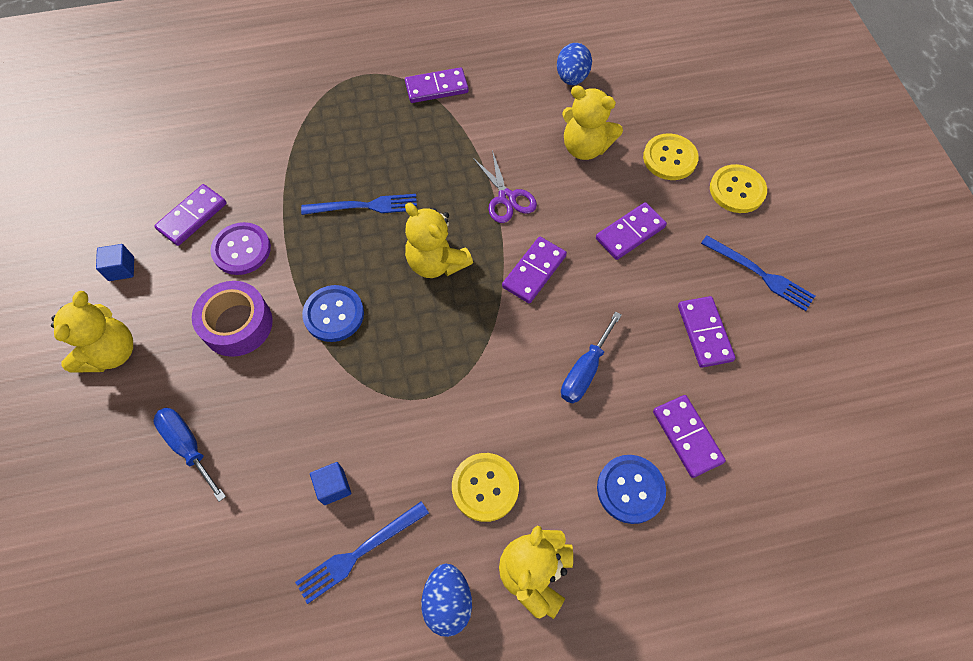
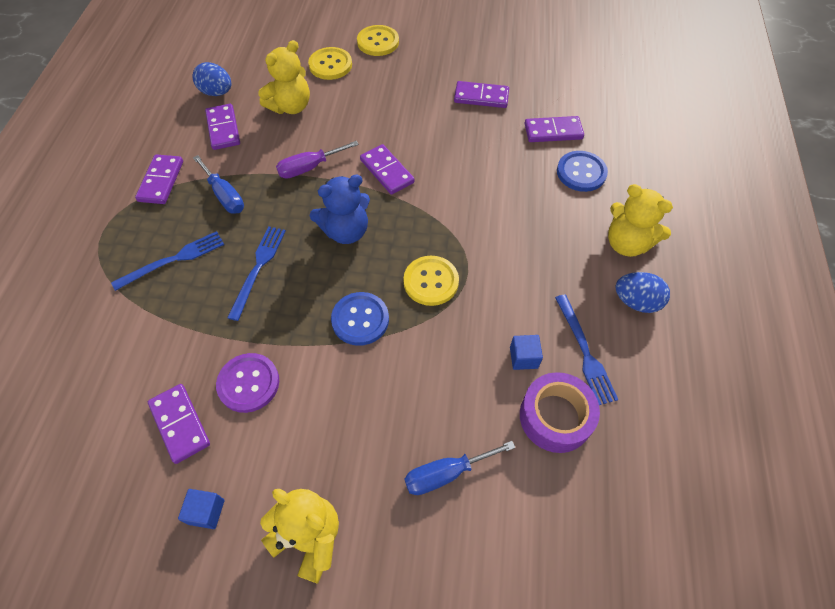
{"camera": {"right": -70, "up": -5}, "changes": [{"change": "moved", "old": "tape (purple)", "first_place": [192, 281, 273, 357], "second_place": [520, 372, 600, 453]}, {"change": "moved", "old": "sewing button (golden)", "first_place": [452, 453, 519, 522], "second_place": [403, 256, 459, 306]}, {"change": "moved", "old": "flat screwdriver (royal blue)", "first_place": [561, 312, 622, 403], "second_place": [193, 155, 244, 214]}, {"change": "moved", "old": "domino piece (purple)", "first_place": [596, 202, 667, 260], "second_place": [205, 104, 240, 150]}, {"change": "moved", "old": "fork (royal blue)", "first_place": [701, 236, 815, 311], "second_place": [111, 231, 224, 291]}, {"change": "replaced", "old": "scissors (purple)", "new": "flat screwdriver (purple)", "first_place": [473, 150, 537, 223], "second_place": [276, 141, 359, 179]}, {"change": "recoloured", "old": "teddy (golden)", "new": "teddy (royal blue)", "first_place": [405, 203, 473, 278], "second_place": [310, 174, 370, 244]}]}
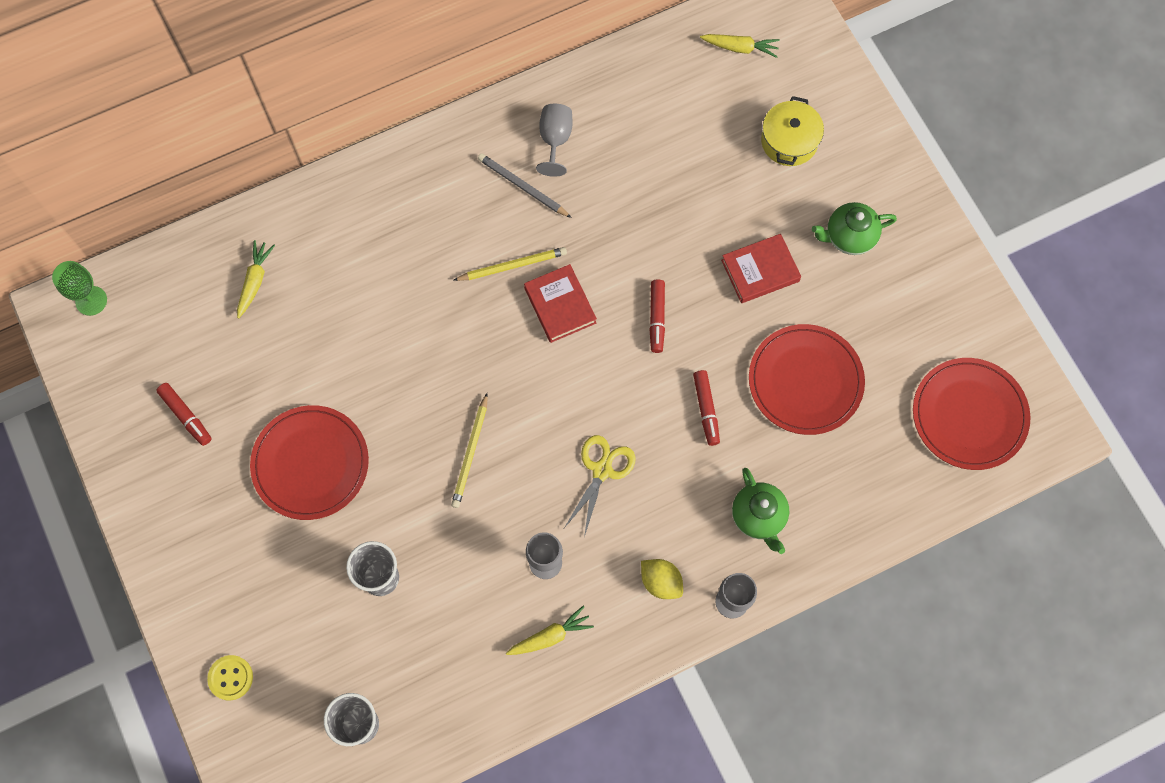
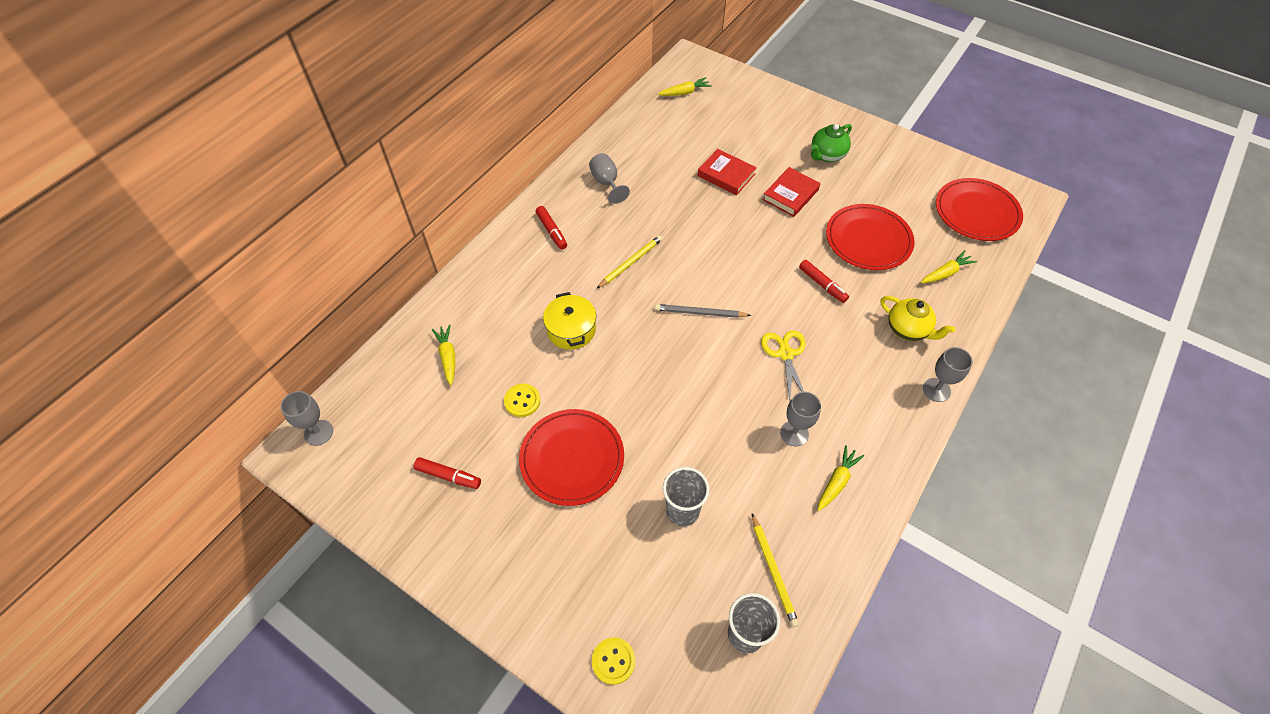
{"camera": {"right": -30, "up": -15}, "changes": [{"change": "removed", "old": "lemon (golden)", "first_place": [641, 559, 683, 599]}, {"change": "added", "new": "sewing button (golden)", "second_place": [504, 384, 540, 417]}, {"change": "added", "new": "carrot (golden)", "second_place": [921, 250, 977, 283]}, {"change": "moved", "old": "wooden pencil (golden)", "first_place": [451, 393, 488, 508], "second_place": [752, 513, 799, 627]}, {"change": "moved", "old": "wooden pencil (ash-grey)", "first_place": [478, 153, 572, 218], "second_place": [655, 304, 751, 318]}, {"change": "moved", "old": "hardcover (red)", "first_place": [524, 264, 597, 343], "second_place": [698, 149, 757, 195]}, {"change": "moved", "old": "marker (red)", "first_place": [649, 279, 665, 353], "second_place": [536, 206, 567, 250]}, {"change": "moved", "old": "stockpot (golden)", "first_place": [761, 96, 824, 166], "second_place": [543, 292, 596, 350]}, {"change": "recoloured", "old": "goblet (leaf-green)", "new": "goblet (ash-grey)", "first_place": [52, 261, 107, 316], "second_place": [280, 391, 333, 446]}, {"change": "recoloured", "old": "china teapot (leaf-green)", "new": "china teapot (golden)", "first_place": [732, 468, 789, 554], "second_place": [881, 296, 955, 341]}]}
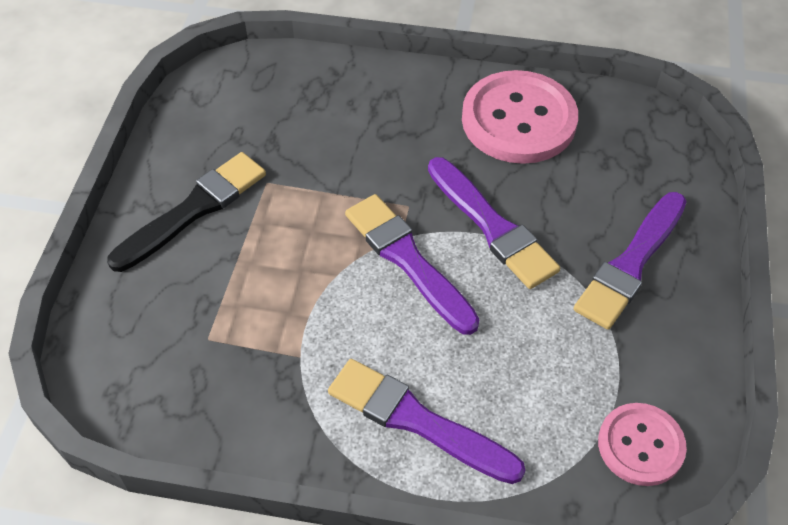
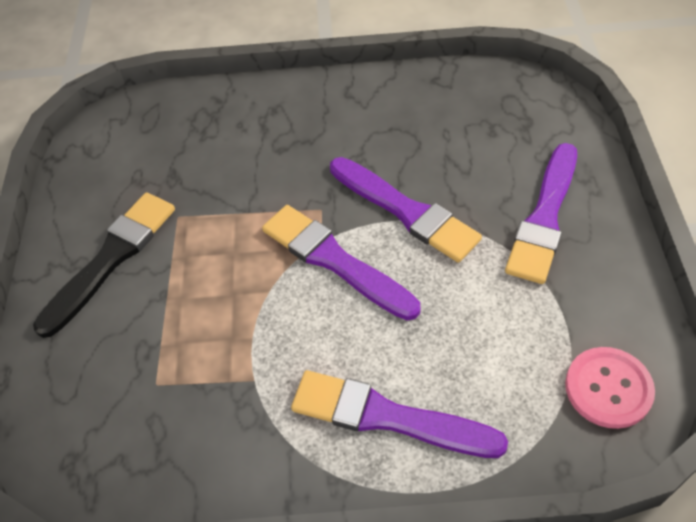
{"camera": {"right": -10, "up": 0}, "changes": [{"change": "removed", "old": "sewing button (rose-pink)", "first_place": [462, 70, 578, 164]}]}
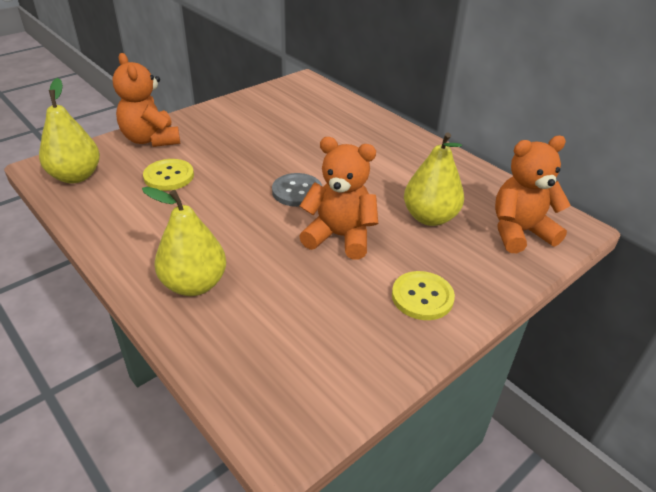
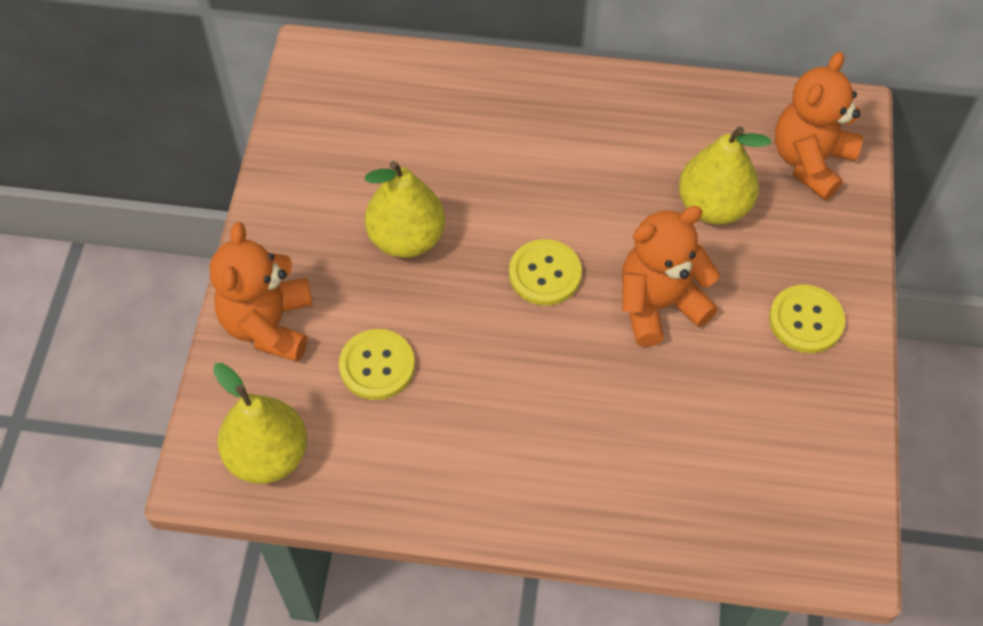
{"camera": {"right": -40, "up": 20}, "changes": [{"change": "moved", "old": "pear (golden)", "first_place": [142, 187, 226, 296], "second_place": [365, 161, 445, 258]}, {"change": "recoloured", "old": "sewing button (ash-grey)", "new": "sewing button (golden)", "first_place": [272, 173, 322, 207], "second_place": [509, 239, 582, 306]}, {"change": "turned", "old": "teddy (bright orange)", "first_place": [112, 53, 180, 147], "second_place": [210, 222, 313, 362], "degrees": 75}]}
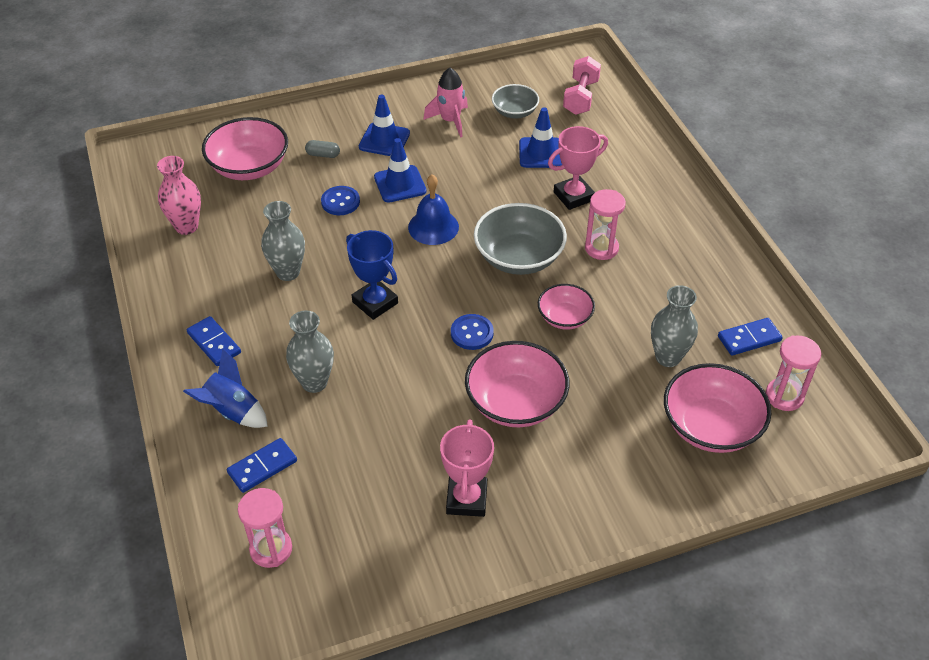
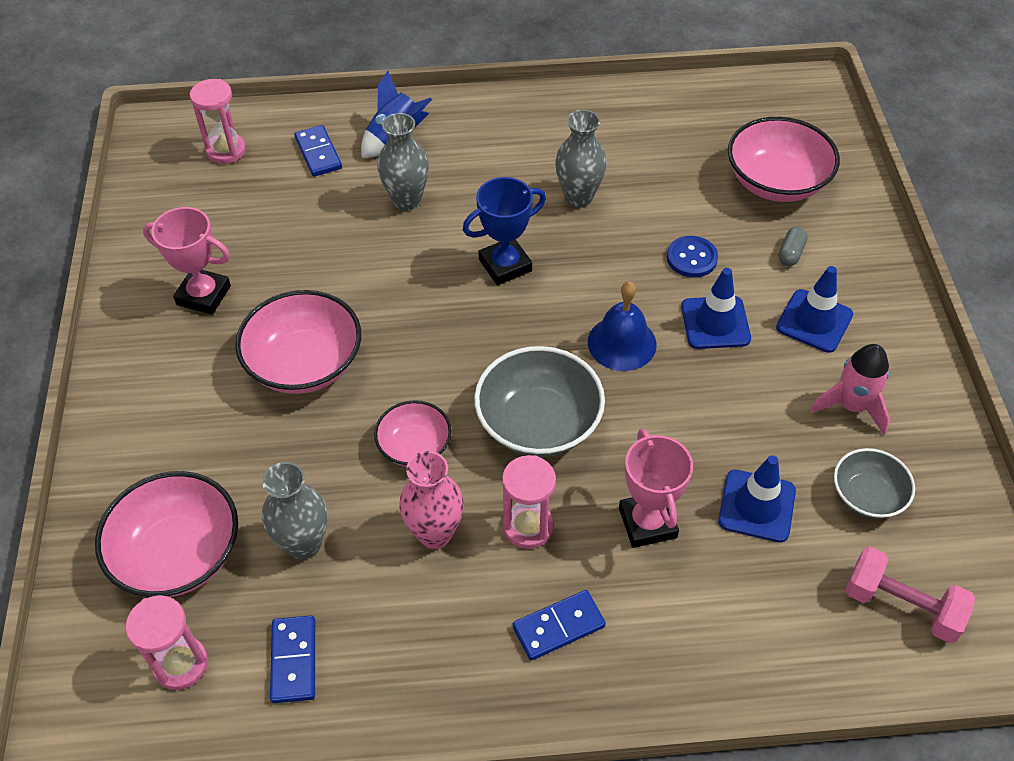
{"camera": {"right": 105, "up": 5}, "changes": [{"change": "removed", "old": "sewing button (royal blue)", "first_place": [451, 314, 494, 350]}, {"change": "moved", "old": "tall vase (rose-pink)", "first_place": [157, 156, 201, 235], "second_place": [399, 451, 464, 549]}, {"change": "moved", "old": "domino piece (royal blue)", "first_place": [187, 316, 241, 366], "second_place": [513, 590, 606, 661]}]}
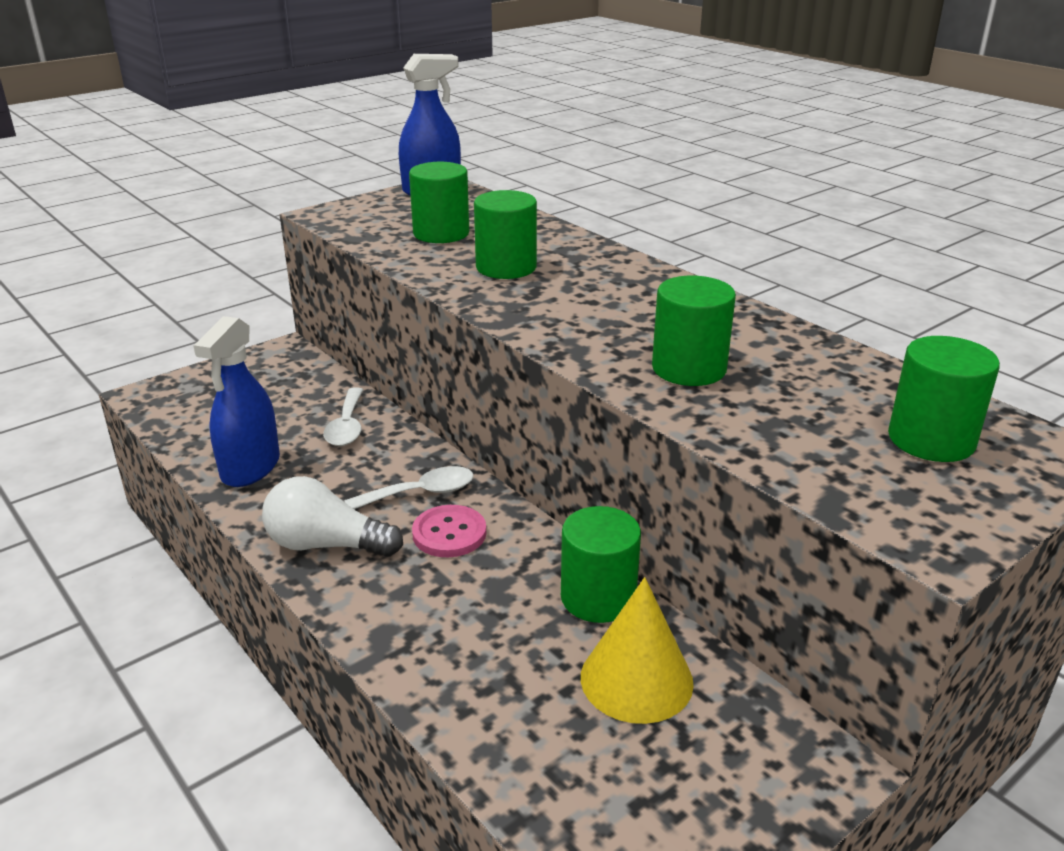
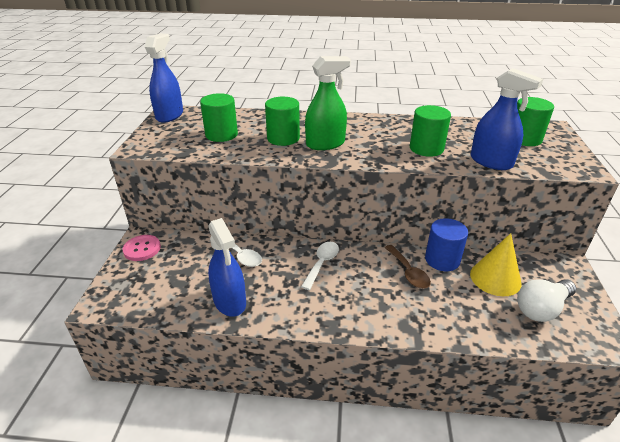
{"camera": {"right": -45, "up": 5}, "changes": [{"change": "added", "new": "spray cleaner (leaf-green)", "second_place": [305, 56, 351, 150]}, {"change": "added", "new": "tablespoon (russet)", "second_place": [385, 245, 431, 289]}, {"change": "added", "new": "spray cleaner (royal blue)", "second_place": [471, 68, 543, 170]}, {"change": "moved", "old": "light bulb (white)", "first_place": [262, 476, 403, 557], "second_place": [517, 279, 576, 322]}, {"change": "moved", "old": "sewing button (rose-pink)", "first_place": [412, 505, 486, 557], "second_place": [123, 235, 161, 261]}, {"change": "recoloured", "old": "cylinder shape (leaf-green)", "new": "cylinder shape (royal blue)", "first_place": [561, 506, 641, 623], "second_place": [425, 218, 468, 271]}]}
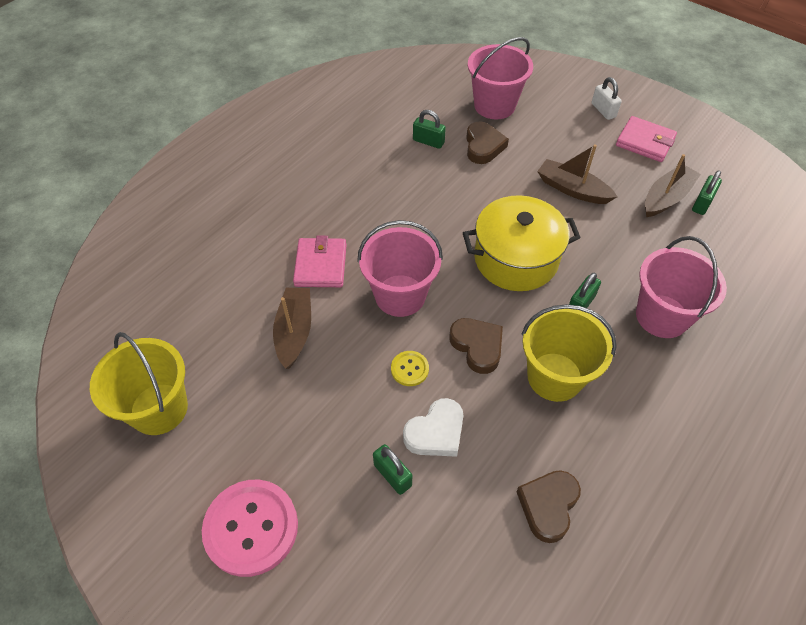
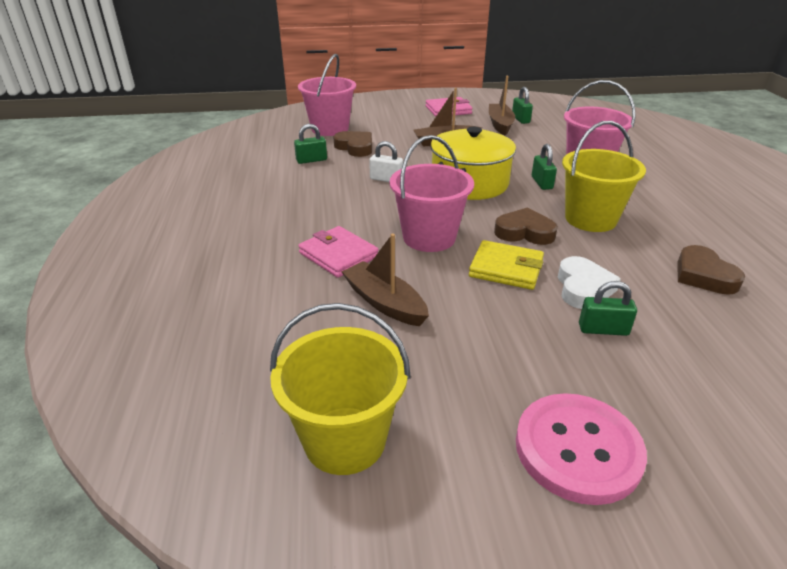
{"camera": {"right": -45, "up": -20}, "changes": [{"change": "moved", "old": "small lock (white)", "first_place": [592, 77, 622, 120], "second_place": [369, 141, 403, 182]}, {"change": "replaced", "old": "sewing button (golden)", "new": "billfold (golden)", "first_place": [391, 351, 429, 386], "second_place": [469, 240, 544, 290]}]}
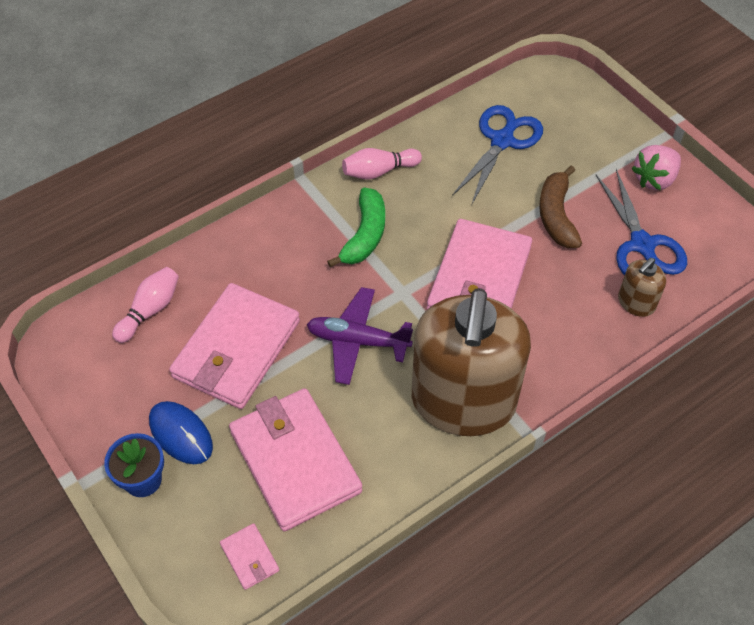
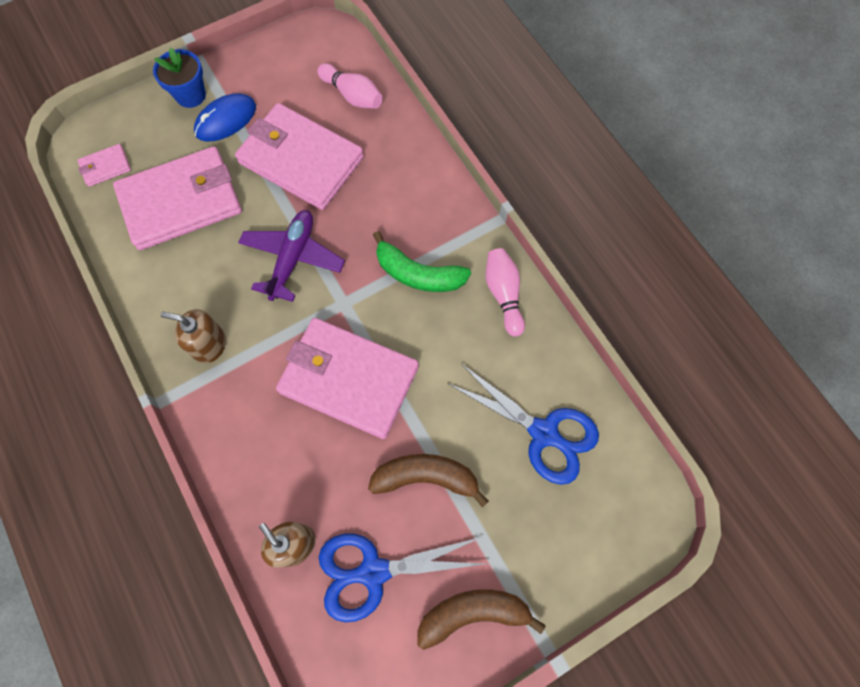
{"camera": {"right": 95, "up": 15}, "changes": [{"change": "replaced", "old": "strawberry (rose-pink)", "new": "banana fruit (russet)", "first_place": [632, 145, 681, 190], "second_place": [417, 589, 546, 650]}, {"change": "resized", "old": "pump bottle (russet)", "first_place": [412, 288, 531, 436], "second_place": [161, 309, 226, 364], "factor": 0.41}]}
